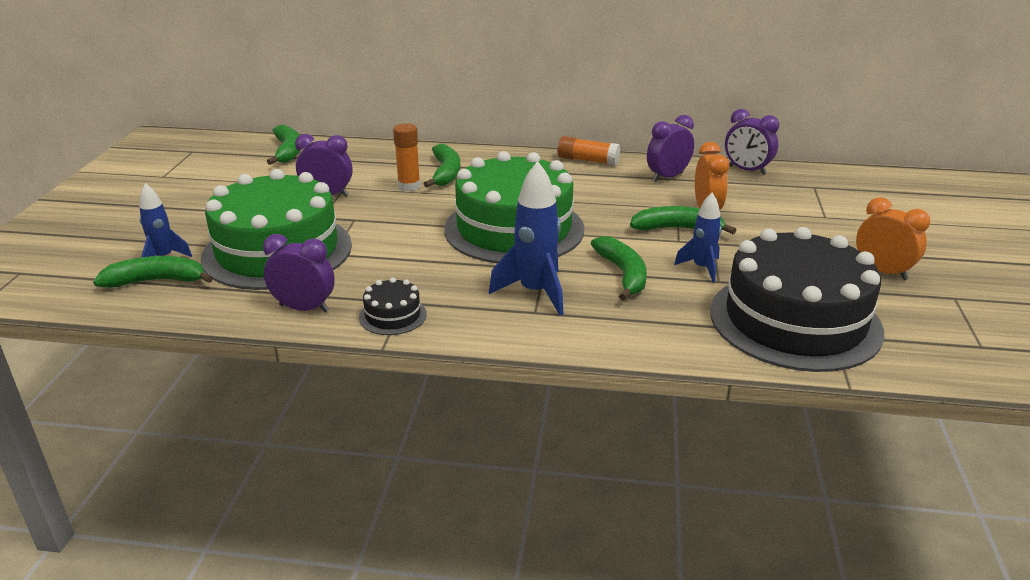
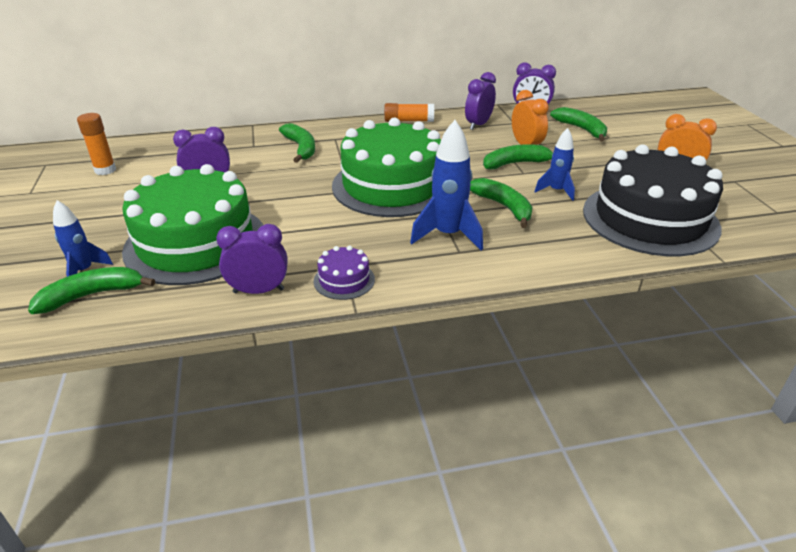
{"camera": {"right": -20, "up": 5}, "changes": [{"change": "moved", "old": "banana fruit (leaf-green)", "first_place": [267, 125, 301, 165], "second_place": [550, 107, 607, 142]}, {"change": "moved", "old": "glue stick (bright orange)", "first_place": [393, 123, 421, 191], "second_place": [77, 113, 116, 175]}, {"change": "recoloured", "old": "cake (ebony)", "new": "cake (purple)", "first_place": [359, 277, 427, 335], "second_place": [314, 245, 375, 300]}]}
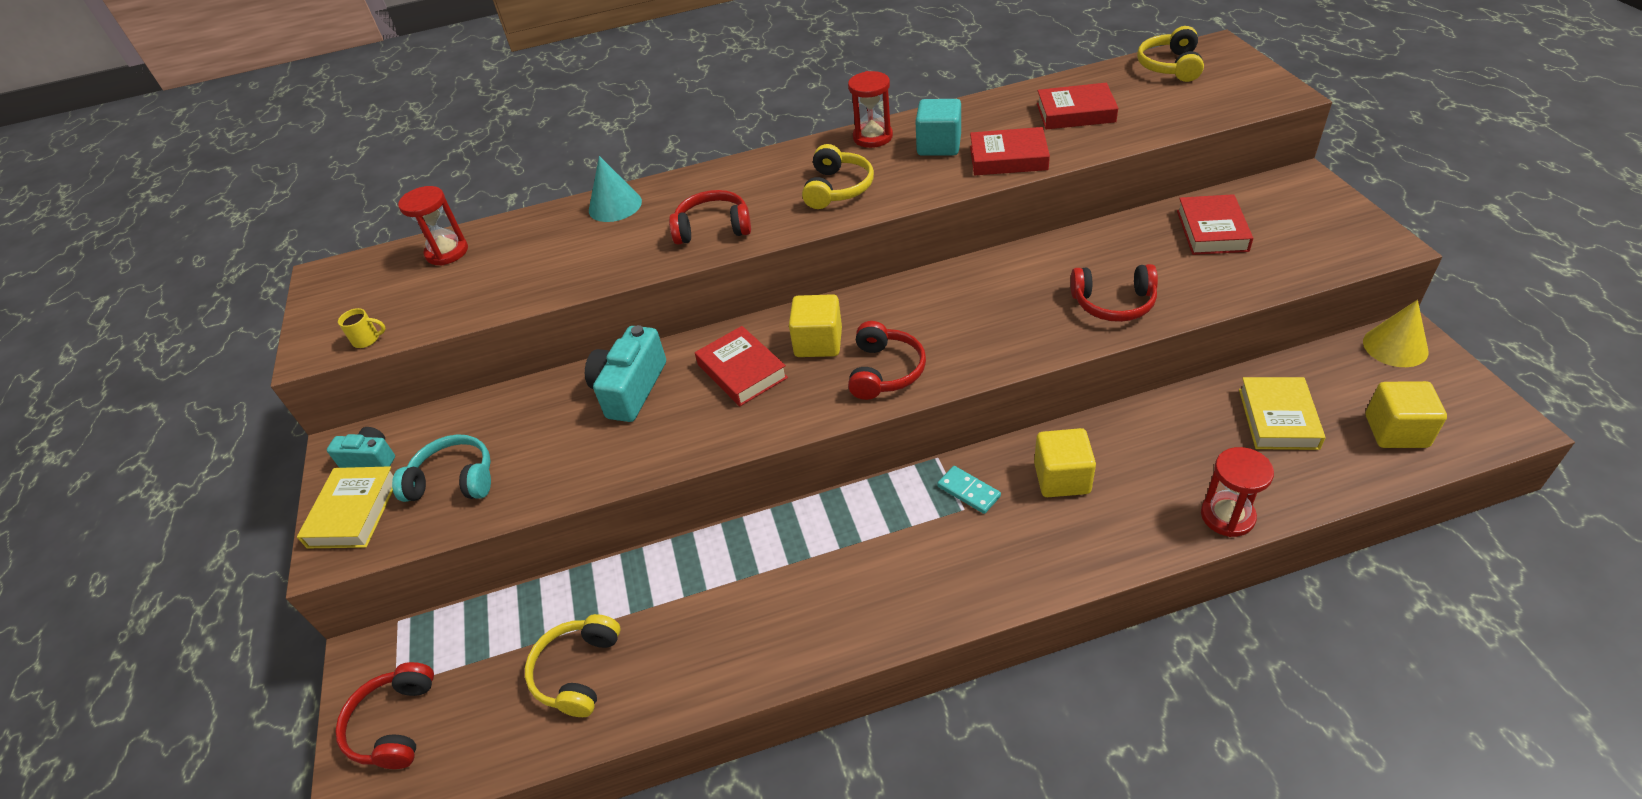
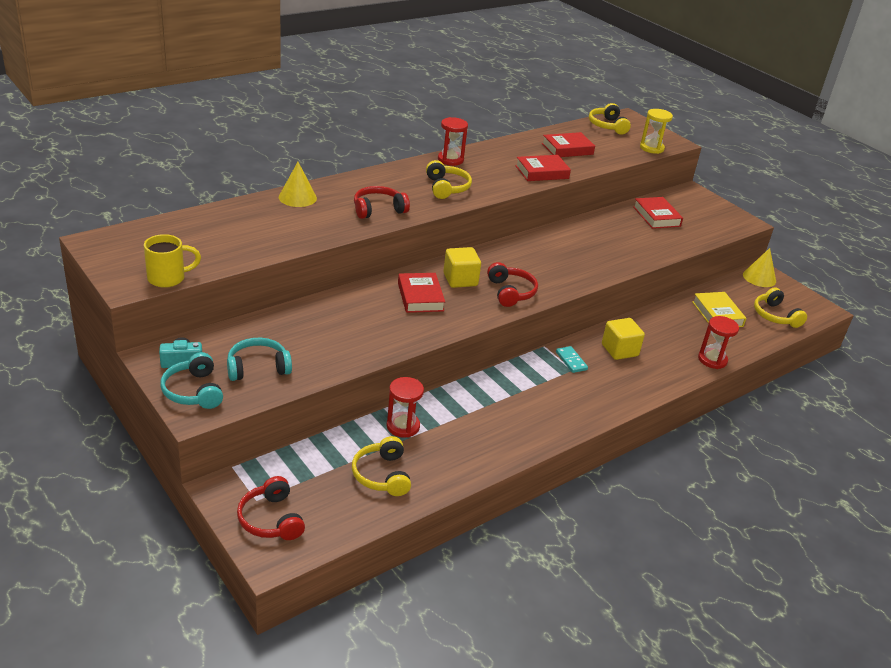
{"camera": {"right": -30, "up": -10}, "changes": [{"change": "removed", "old": "compact camera (turquoise)", "first_place": [585, 325, 666, 422]}, {"change": "removed", "old": "cube (turquoise)", "first_place": [915, 99, 961, 156]}, {"change": "removed", "old": "over-ear headphones (red)", "first_place": [1070, 264, 1158, 322]}, {"change": "added", "new": "sandglass (golden)", "second_place": [640, 109, 673, 154]}, {"change": "moved", "old": "sandglass (red)", "first_place": [398, 186, 468, 266], "second_place": [386, 377, 424, 438]}, {"change": "replaced", "old": "hardcover (golden)", "new": "over-ear headphones (turquoise)", "first_place": [297, 466, 393, 548], "second_place": [160, 352, 223, 409]}, {"change": "replaced", "old": "cube (golden)", "new": "over-ear headphones (golden)", "first_place": [1366, 381, 1447, 448], "second_place": [754, 287, 807, 328]}, {"change": "recoloured", "old": "solid cone (turquoise)", "new": "solid cone (golden)", "first_place": [589, 156, 642, 222], "second_place": [279, 162, 317, 207]}, {"change": "turned", "old": "hardcover (red)", "first_place": [695, 326, 788, 406], "second_place": [398, 273, 445, 313], "degrees": 45}, {"change": "turned", "old": "domino piece (turquoise)", "first_place": [937, 466, 1001, 514], "second_place": [556, 346, 588, 373], "degrees": 45}, {"change": "resized", "old": "mug (golden)", "first_place": [338, 308, 386, 348], "second_place": [144, 234, 201, 288], "factor": 1.84}]}
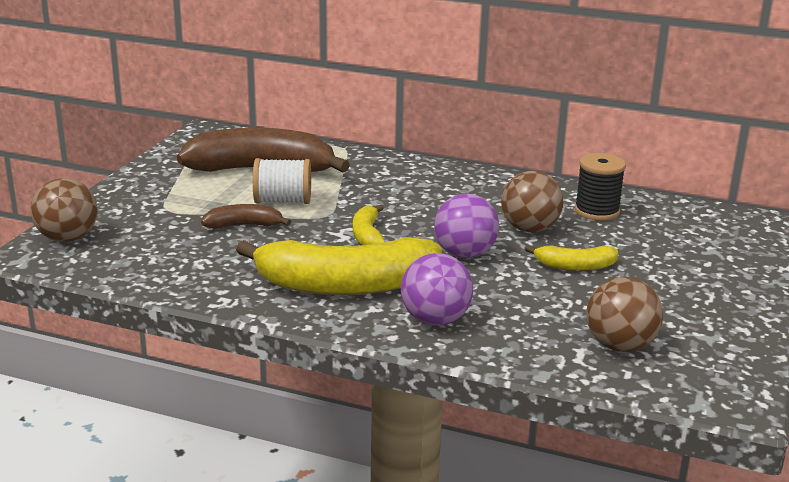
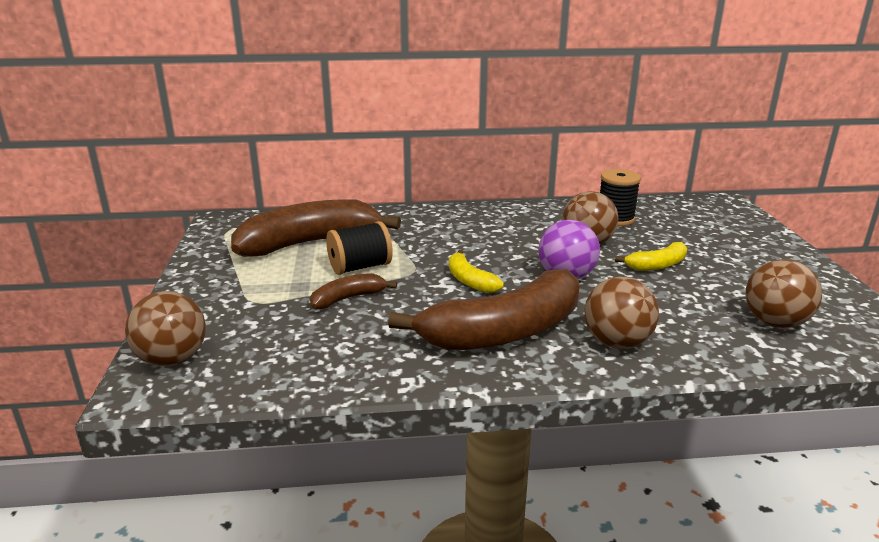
{"camera": {"right": -25, "up": 0}, "changes": [{"change": "recoloured", "old": "banana fruit (golden)", "new": "banana fruit (russet)", "first_place": [236, 237, 442, 295], "second_place": [388, 269, 579, 351]}, {"change": "recoloured", "old": "bobbin (white)", "new": "bobbin (ebony)", "first_place": [253, 158, 311, 204], "second_place": [326, 221, 393, 275]}, {"change": "recoloured", "old": "ball (purple)", "new": "ball (russet)", "first_place": [401, 253, 473, 326], "second_place": [584, 277, 659, 349]}]}
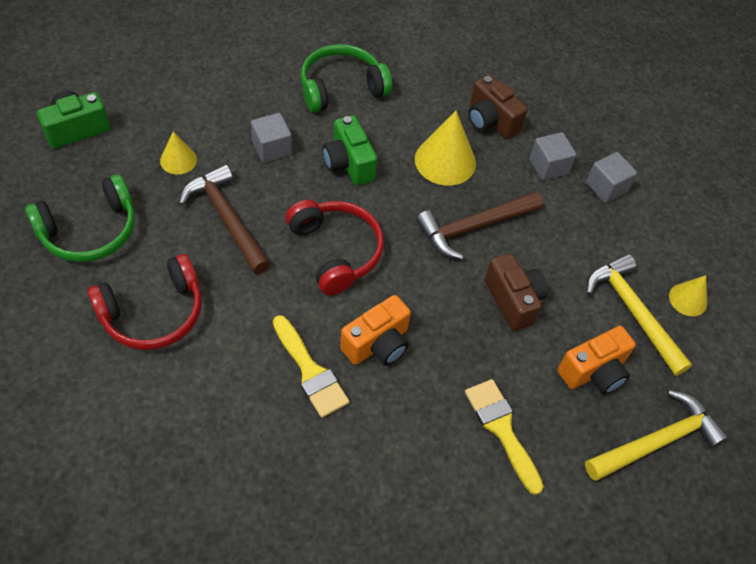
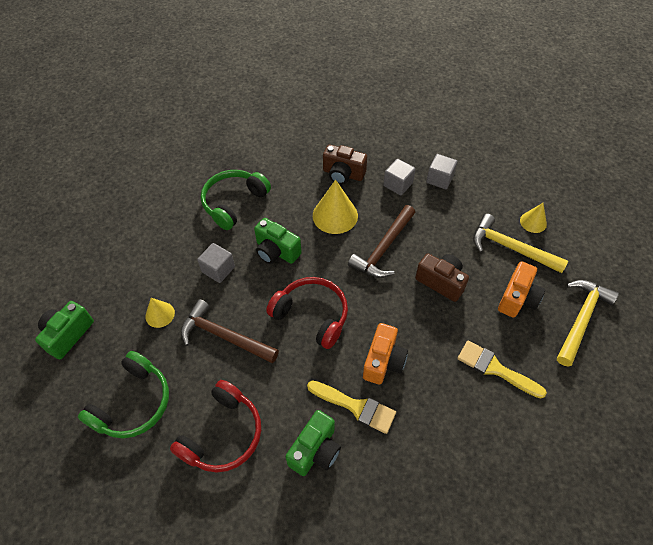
{"camera": {"right": -25, "up": 0}, "changes": [{"change": "added", "new": "compact camera (leaf-green)", "second_place": [285, 410, 341, 476]}]}
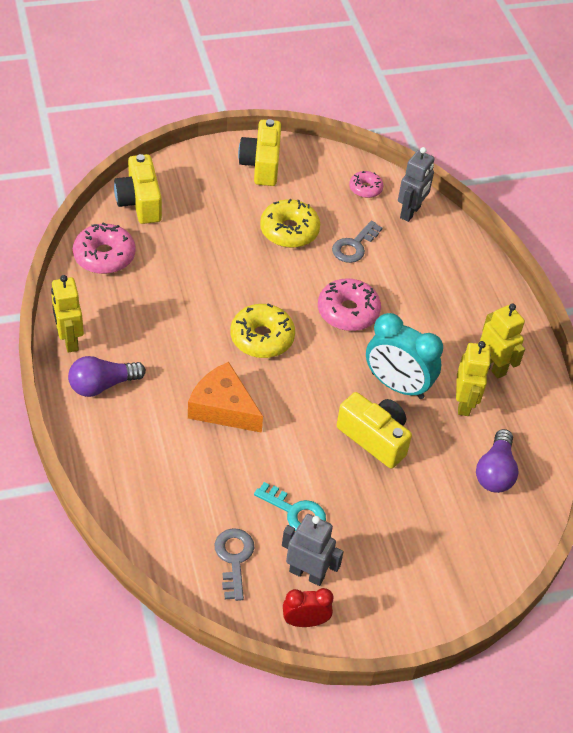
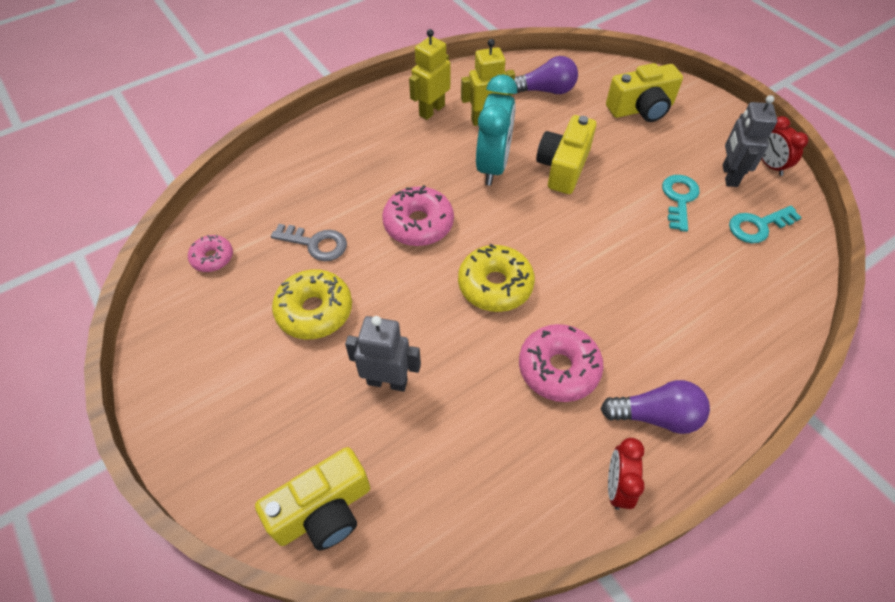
{"camera": {"right": -105, "up": 5}, "changes": [{"change": "removed", "old": "piece of cheese (bright orange)", "first_place": [188, 362, 263, 433]}, {"change": "moved", "old": "donut (rose-pink)", "first_place": [73, 223, 136, 274], "second_place": [519, 324, 604, 402]}, {"change": "moved", "old": "compact camera (golden)", "first_place": [238, 119, 281, 186], "second_place": [606, 63, 683, 122]}, {"change": "moved", "old": "robot figure (ash-grey)", "first_place": [398, 147, 434, 222], "second_place": [345, 316, 421, 392]}, {"change": "replaced", "old": "robot figure (golden)", "new": "bedside clock (red)", "first_place": [51, 275, 84, 353], "second_place": [608, 438, 644, 510]}, {"change": "recoloured", "old": "key (ash-grey)", "new": "key (turquoise)", "first_place": [214, 528, 254, 601], "second_place": [729, 206, 802, 243]}, {"change": "turned", "old": "light bulb (purple)", "first_place": [68, 356, 146, 397], "second_place": [601, 380, 710, 434], "degrees": -45}]}
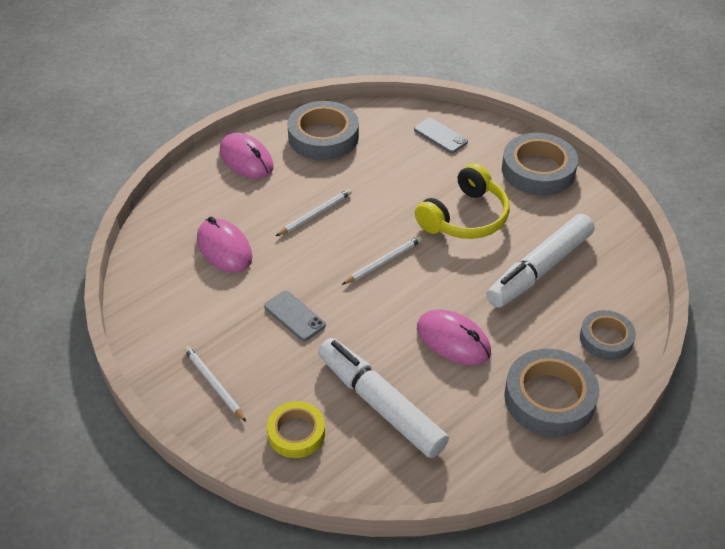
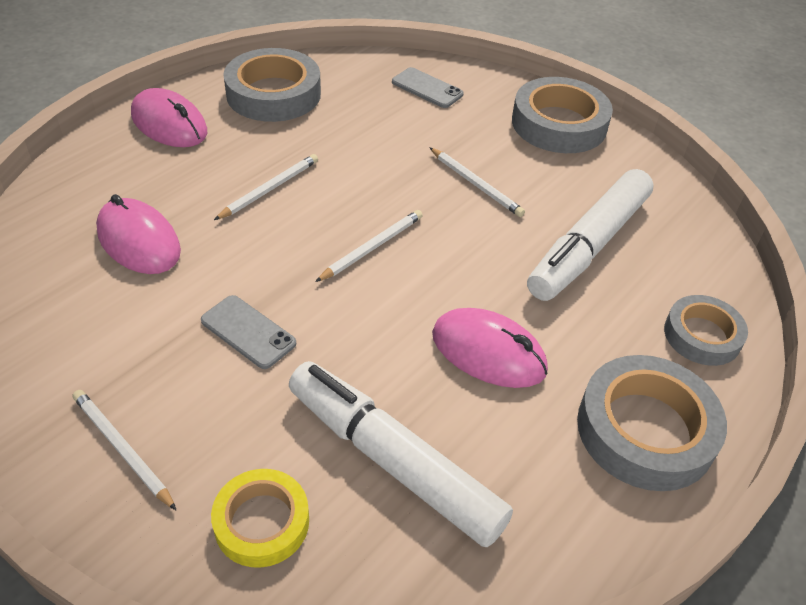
{"camera": {"right": -10, "up": 0}, "changes": [{"change": "replaced", "old": "over-ear headphones (golden)", "new": "wooden pencil (white)", "first_place": [415, 163, 510, 239], "second_place": [429, 147, 525, 217]}]}
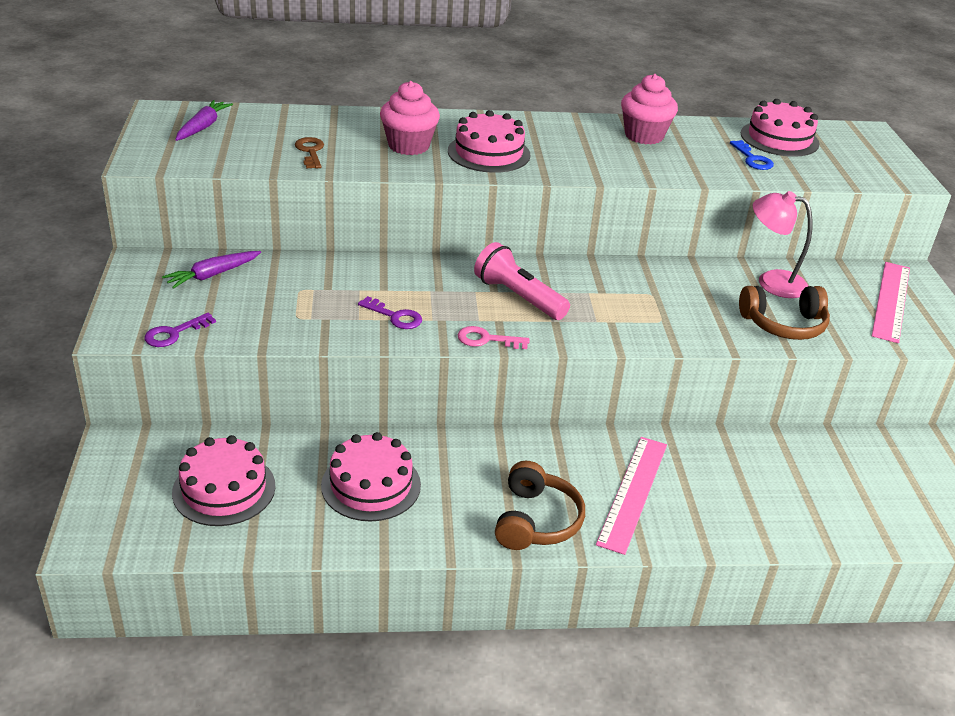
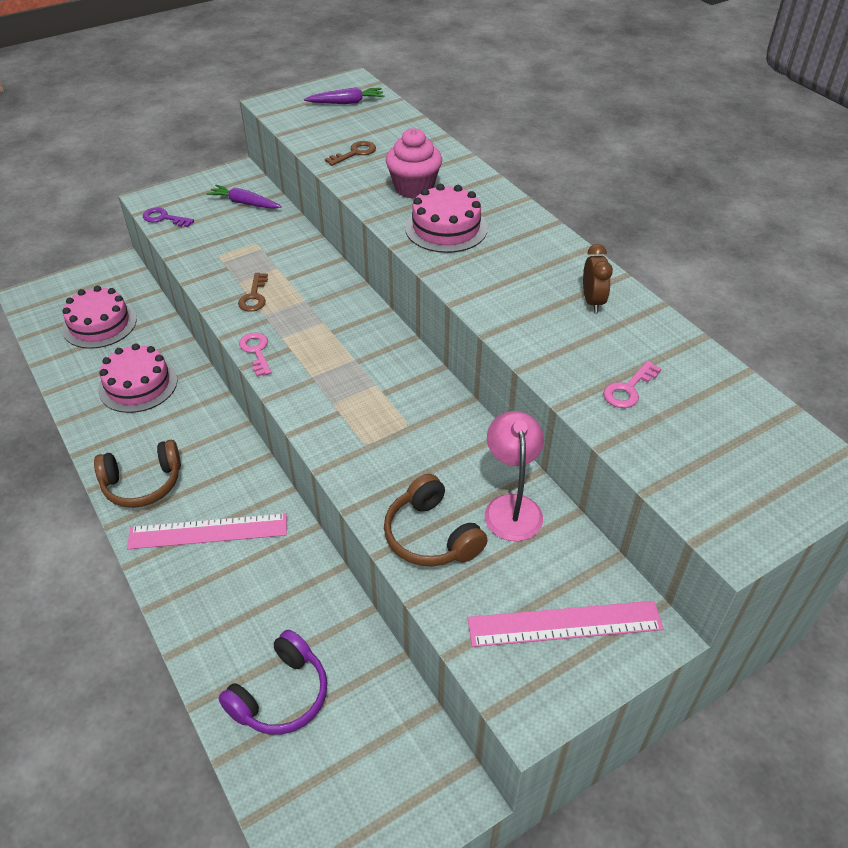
{"camera": {"right": 65, "up": 10}, "changes": [{"change": "removed", "old": "torch (rose-pink)", "first_place": [474, 242, 570, 320]}, {"change": "removed", "old": "cake (rose-pink)", "first_place": [741, 99, 820, 157]}, {"change": "added", "new": "over-ear headphones (purple)", "second_place": [218, 630, 327, 735]}, {"change": "replaced", "old": "fairy cake (rose-pink)", "new": "bedside clock (russet)", "first_place": [621, 74, 678, 144], "second_place": [583, 244, 613, 313]}, {"change": "recoloured", "old": "key (purple)", "new": "key (russet)", "first_place": [358, 296, 422, 329], "second_place": [238, 273, 268, 312]}, {"change": "recoloured", "old": "key (royal blue)", "new": "key (rose-pink)", "first_place": [730, 140, 774, 170], "second_place": [603, 361, 662, 408]}]}
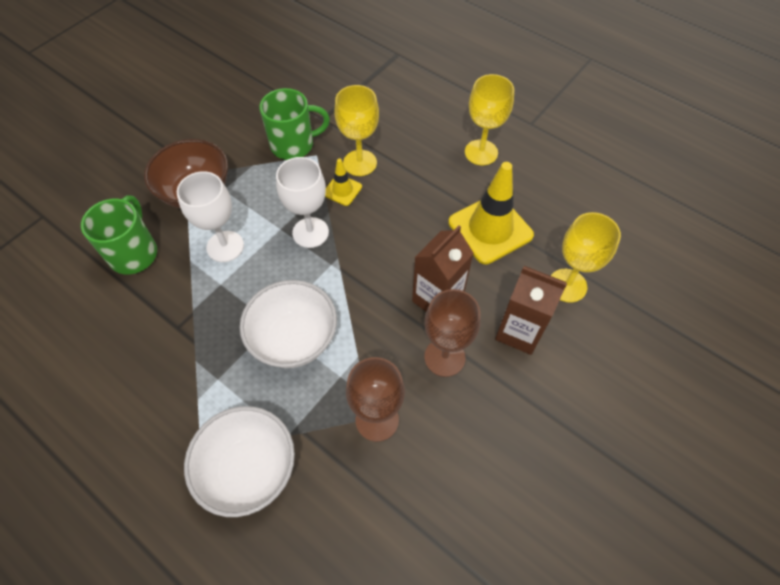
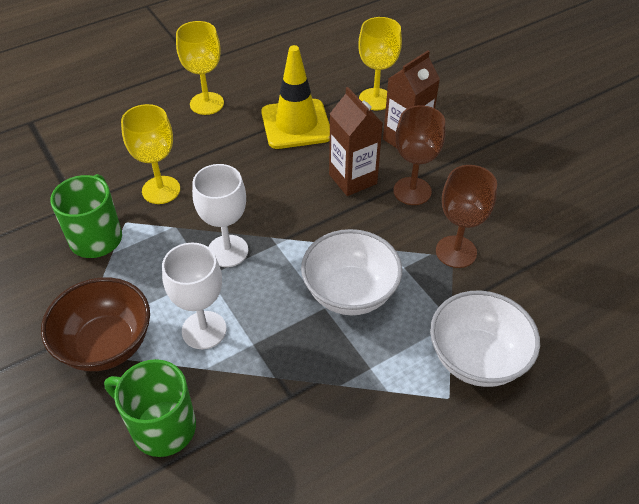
{"camera": {"right": -70, "up": -10}, "changes": [{"change": "removed", "old": "traffic cone (golden)", "first_place": [325, 159, 362, 206]}]}
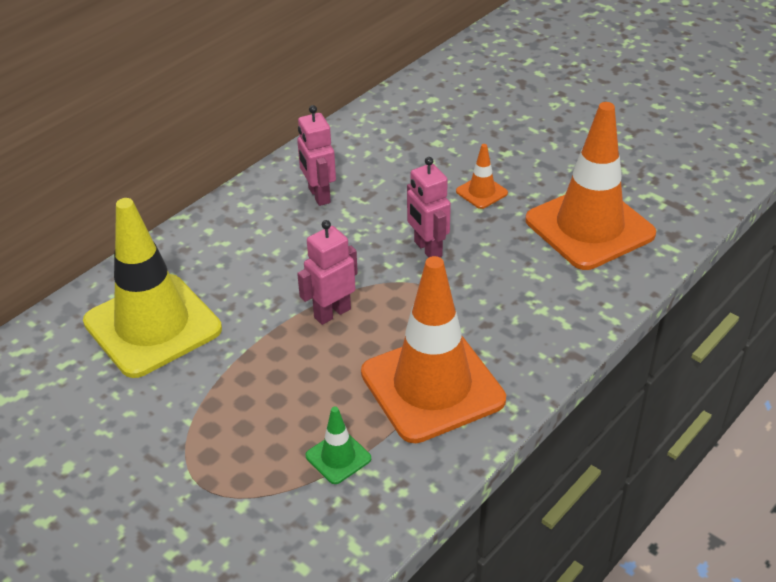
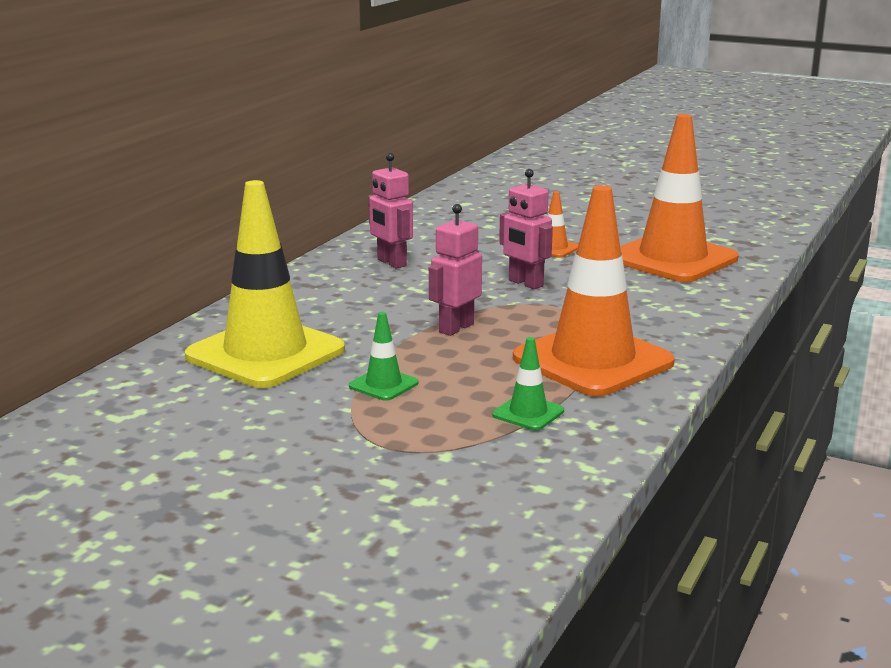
{"camera": {"right": -15, "up": -20}, "changes": [{"change": "added", "new": "traffic cone (leaf-green)", "second_place": [349, 312, 418, 401]}]}
